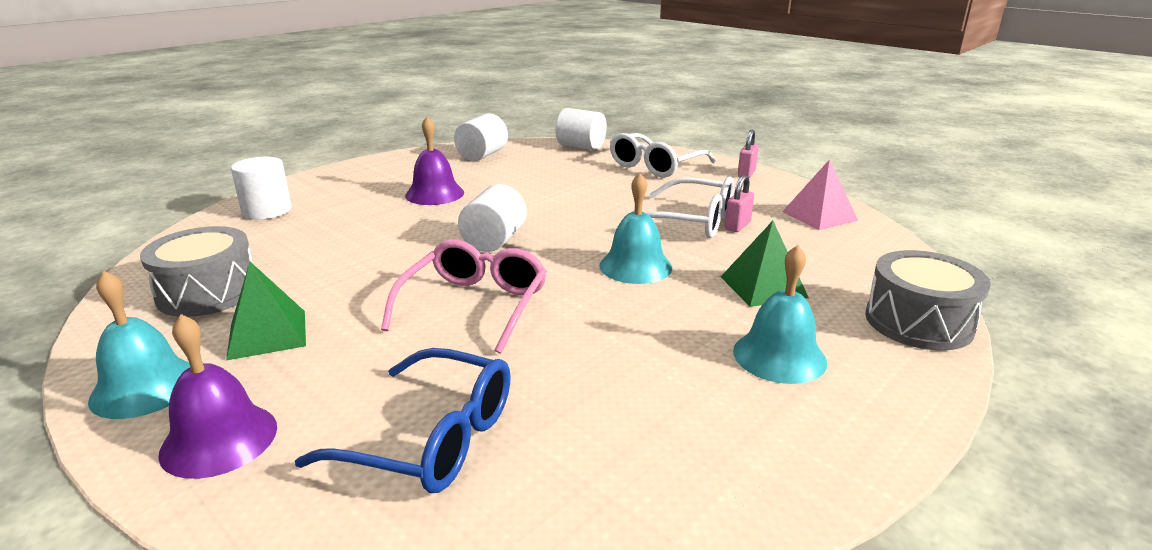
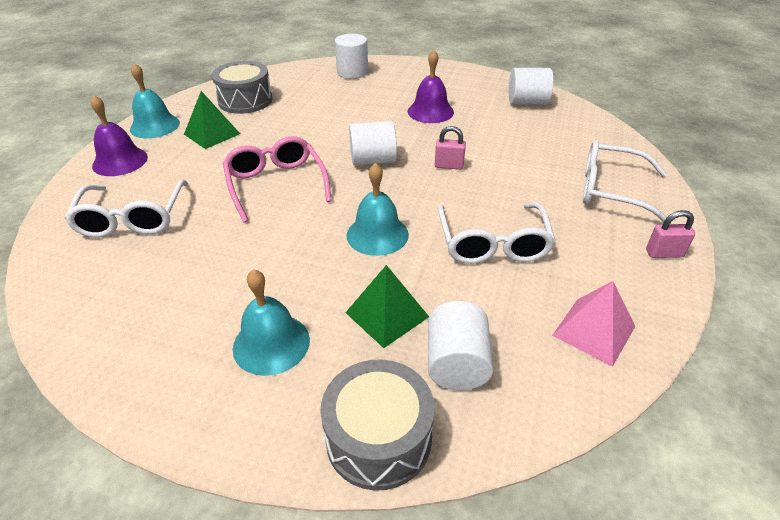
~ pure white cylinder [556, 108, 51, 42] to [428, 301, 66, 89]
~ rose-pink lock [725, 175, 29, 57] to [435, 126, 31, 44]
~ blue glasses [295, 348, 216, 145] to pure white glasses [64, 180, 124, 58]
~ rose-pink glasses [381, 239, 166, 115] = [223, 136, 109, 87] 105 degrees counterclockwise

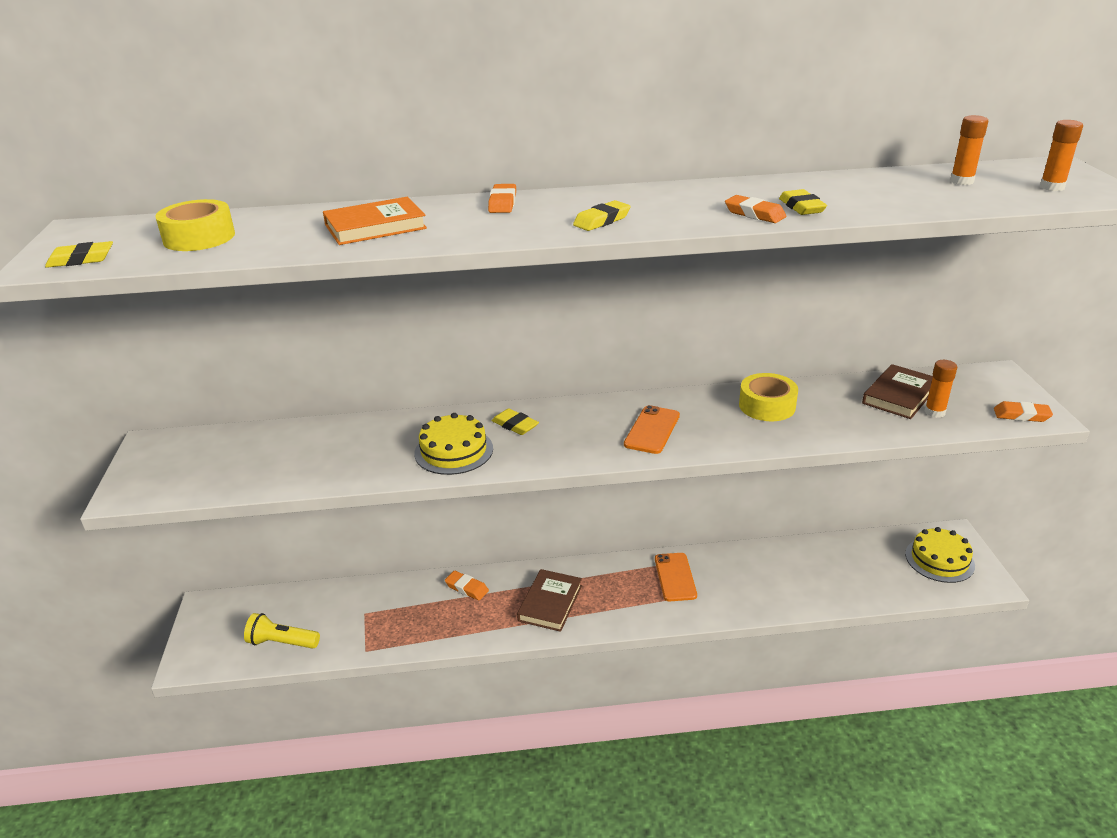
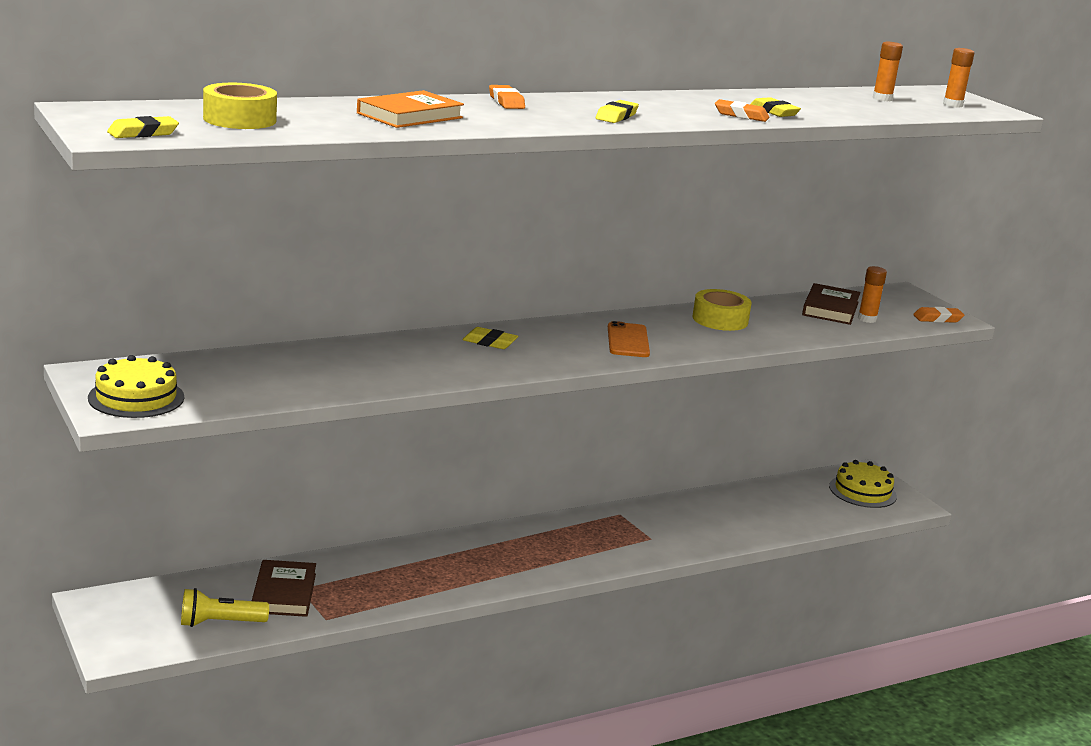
- orange pencil eraser [445, 571, 44, 29]
- orange mobile phone [655, 553, 42, 48]
~ golden cake [414, 413, 79, 62] to [88, 355, 96, 63]
~ dark brown hardcover [517, 569, 65, 63] to [252, 560, 64, 57]

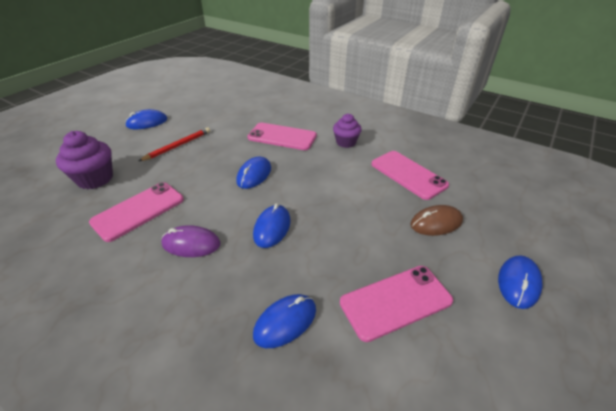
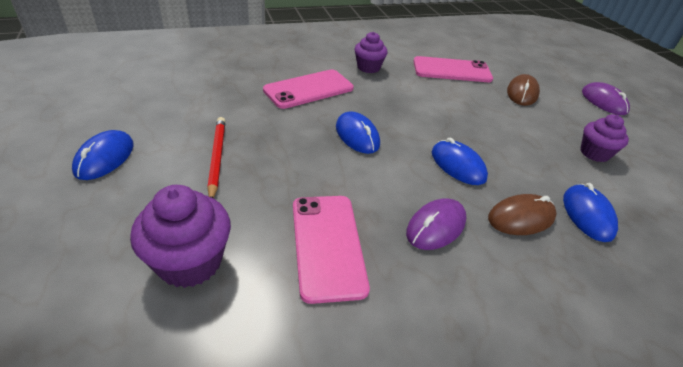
+ dark brown mouse [488, 194, 69, 41]
~ rose-pink mobile phone [340, 266, 113, 76] to purple muffin [580, 114, 49, 48]
~ blue mouse [498, 255, 45, 54] to purple mouse [582, 82, 48, 33]

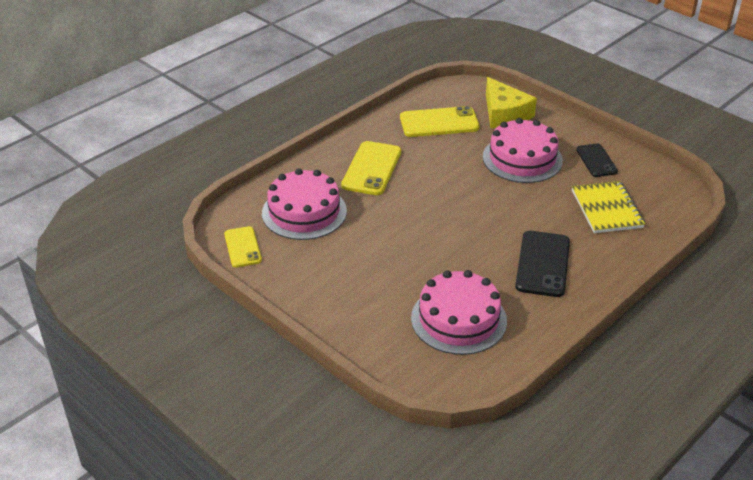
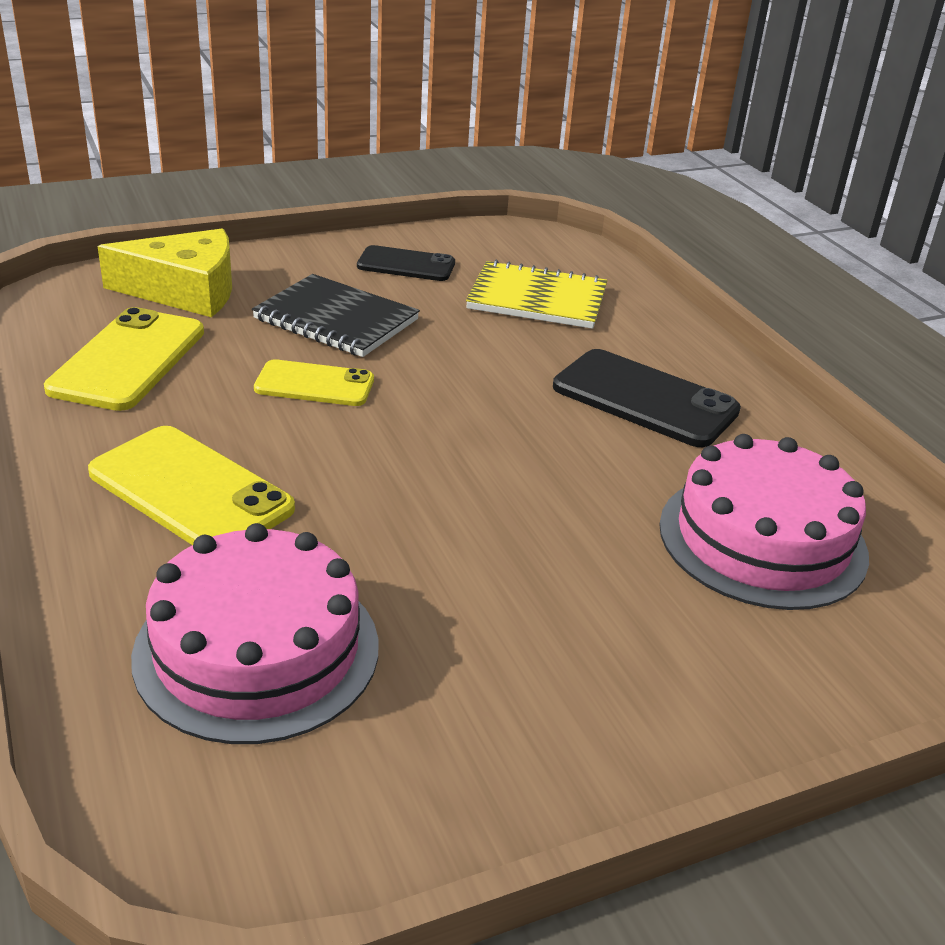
~ golden mobile phone [224, 226, 38, 41] to [254, 359, 120, 47]
~ rose-pink cake [483, 118, 80, 65] to ebony exercise book [252, 274, 168, 83]

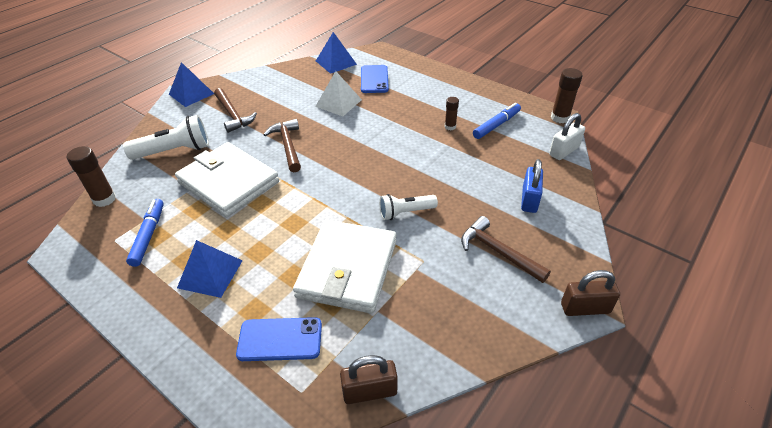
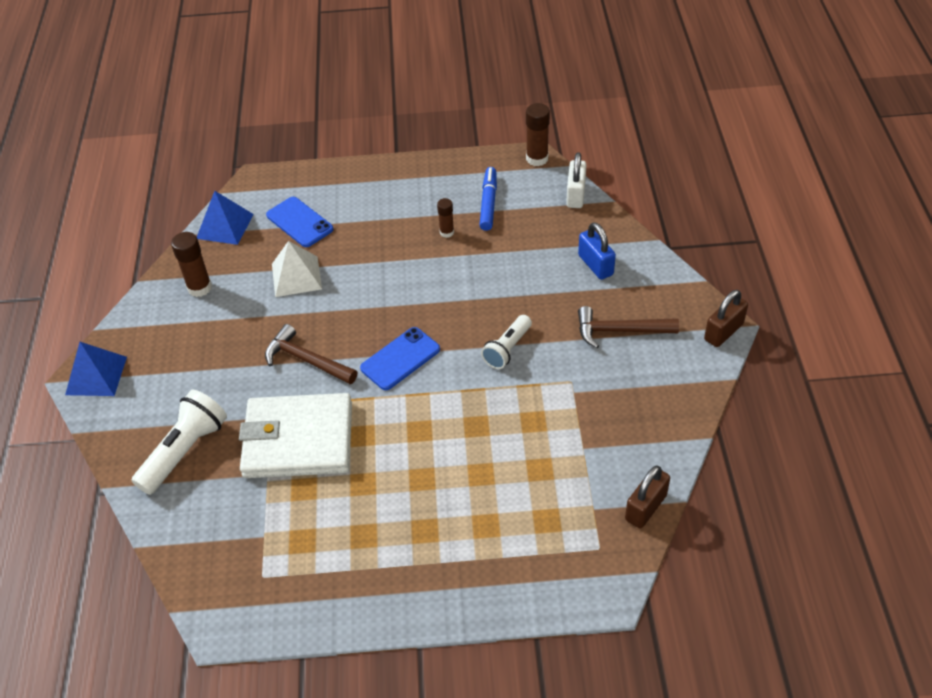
- blue marker [126, 199, 38, 68]
- blue pyramid shape [177, 240, 66, 58]
- dark brown claw hammer [214, 88, 43, 45]
- pure white billfold [293, 220, 104, 93]
~ dark brown glue [67, 146, 49, 61] to [171, 232, 41, 65]
~ blue mobile phone [236, 317, 86, 44] to [360, 327, 80, 63]

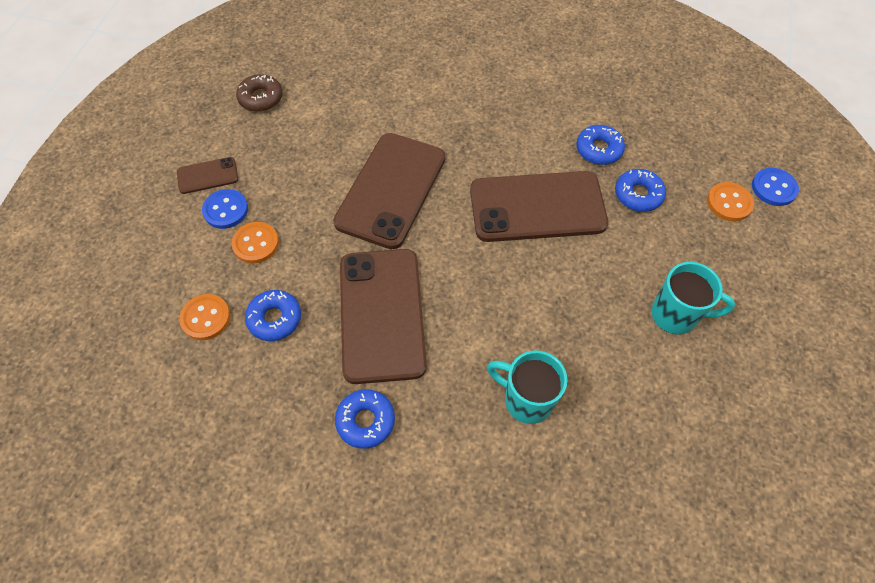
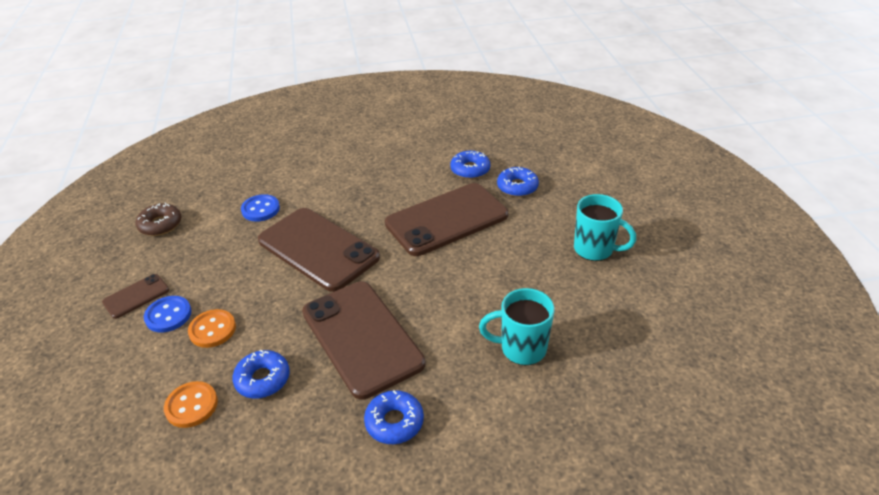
- orange button [707, 182, 47, 39]
~ blue button [752, 168, 47, 38] to [241, 194, 39, 28]
~ dark brown mobile phone [333, 133, 112, 116] = [258, 208, 122, 84] 45 degrees counterclockwise
~ aqua coffee mug [651, 262, 84, 73] = [574, 194, 62, 67] 45 degrees clockwise

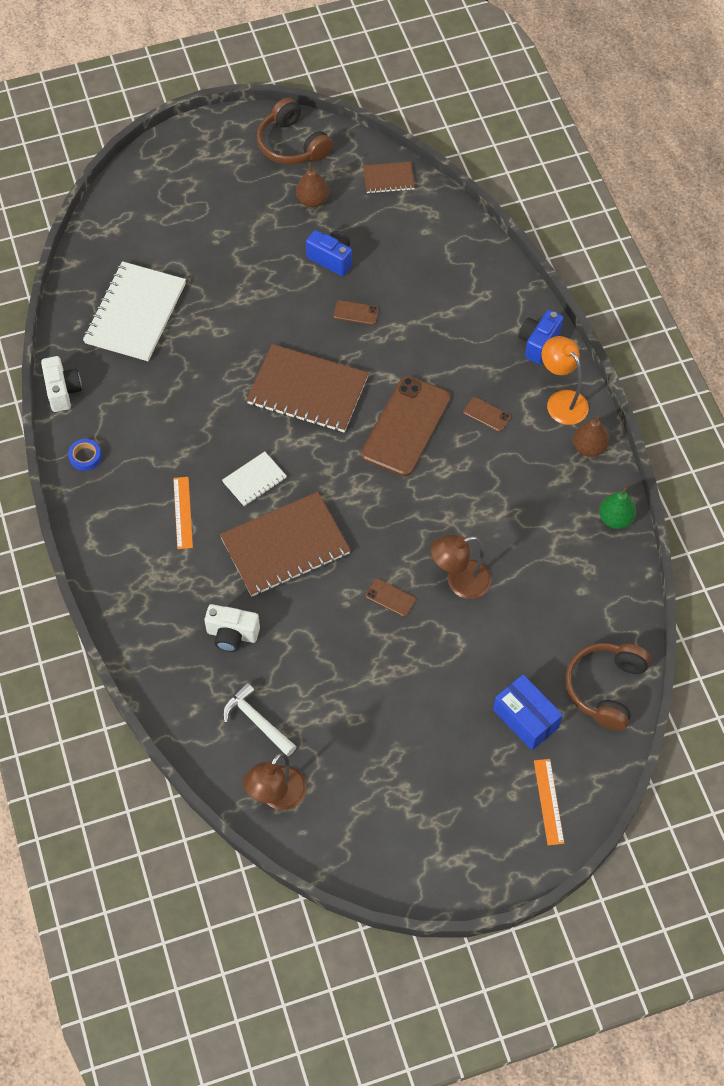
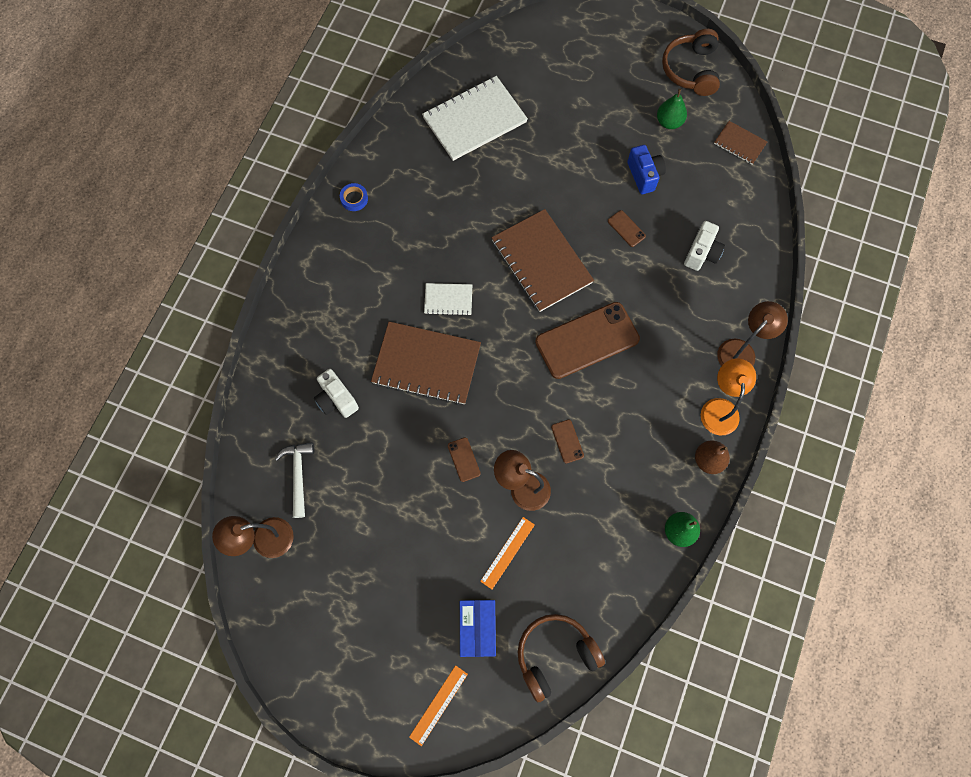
~ pure white camera [41, 356, 41, 56] to [684, 221, 41, 50]
~ orange ruler [173, 477, 20, 72] to [480, 517, 55, 72]
~ dark brown mobile phone [463, 397, 48, 35] to [551, 420, 33, 44]
~ blue camera [519, 310, 44, 54] to dark brown reading lamp [717, 301, 71, 65]
~ dark brown toy pear [296, 162, 33, 45] to green toy pear [657, 89, 30, 40]

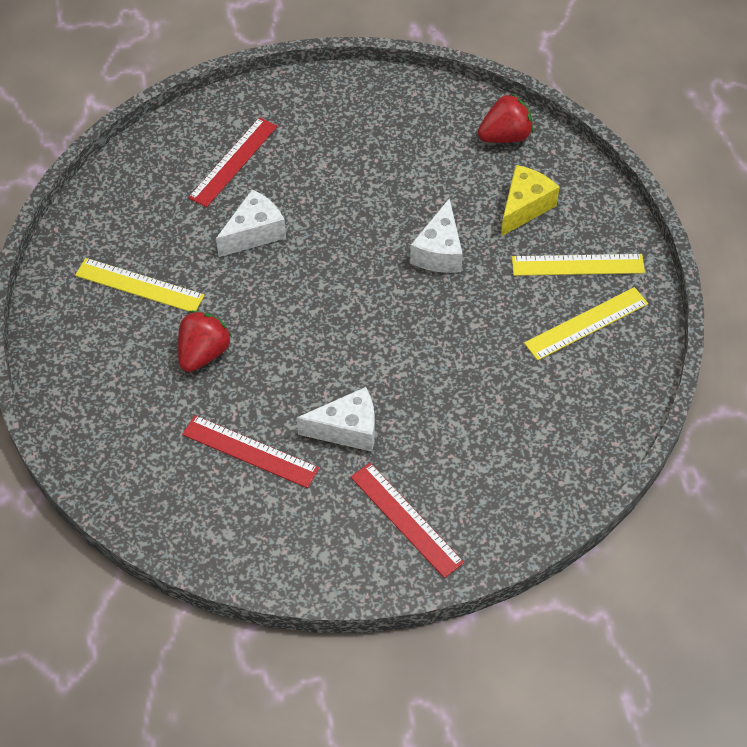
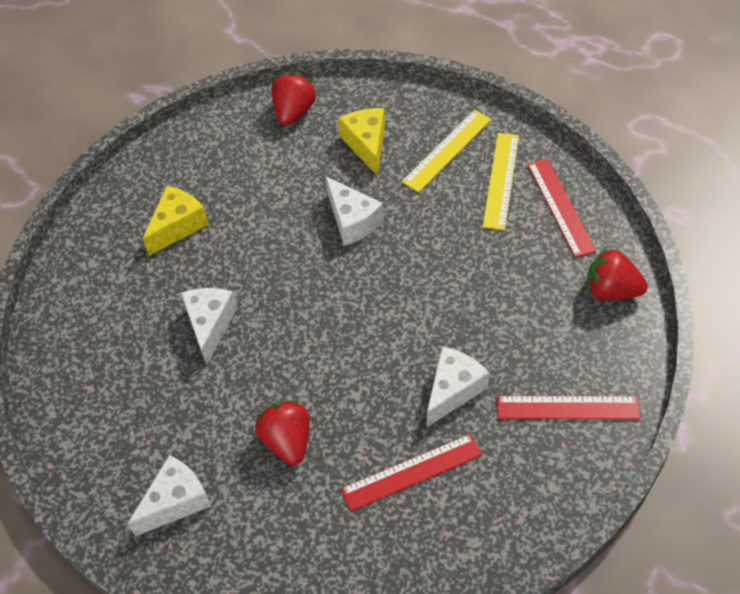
- golden ruler [75, 258, 130, 53]
+ pure white cheese wedge [128, 455, 83, 81]
+ golden cheese wedge [142, 186, 67, 69]
+ scarlet strawberry [587, 248, 61, 52]
~ scarlet ruler [188, 117, 89, 90] to [527, 158, 69, 100]

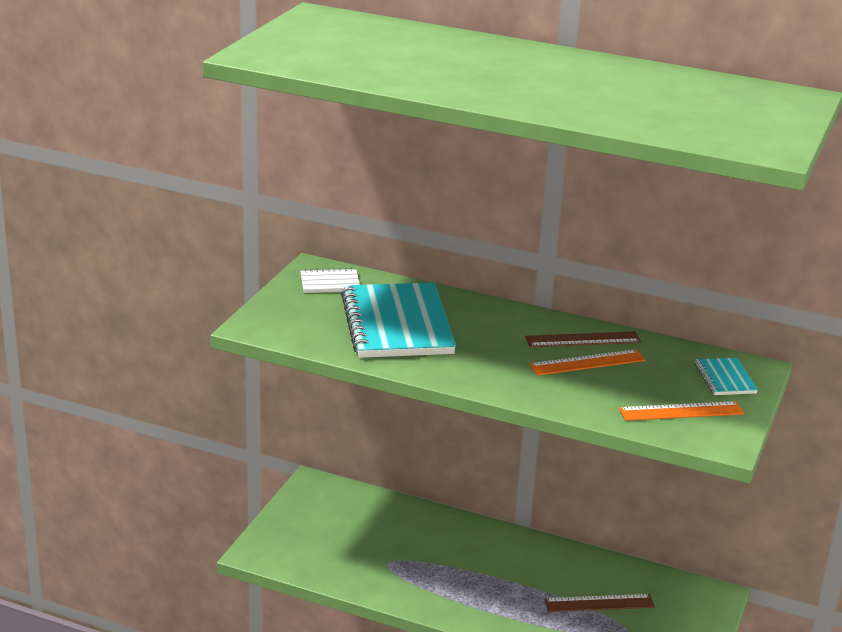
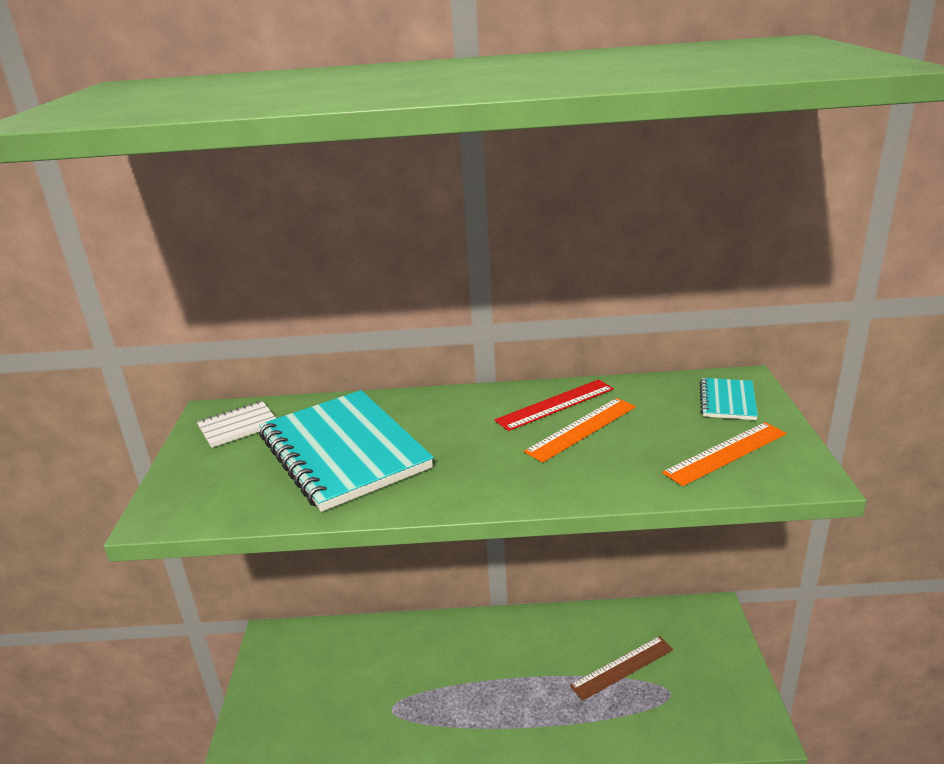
~ dark brown ruler [525, 331, 116, 16] to scarlet ruler [495, 379, 119, 52]
~ aqua exercise book [695, 358, 63, 37] = [700, 378, 58, 42] 45 degrees clockwise

